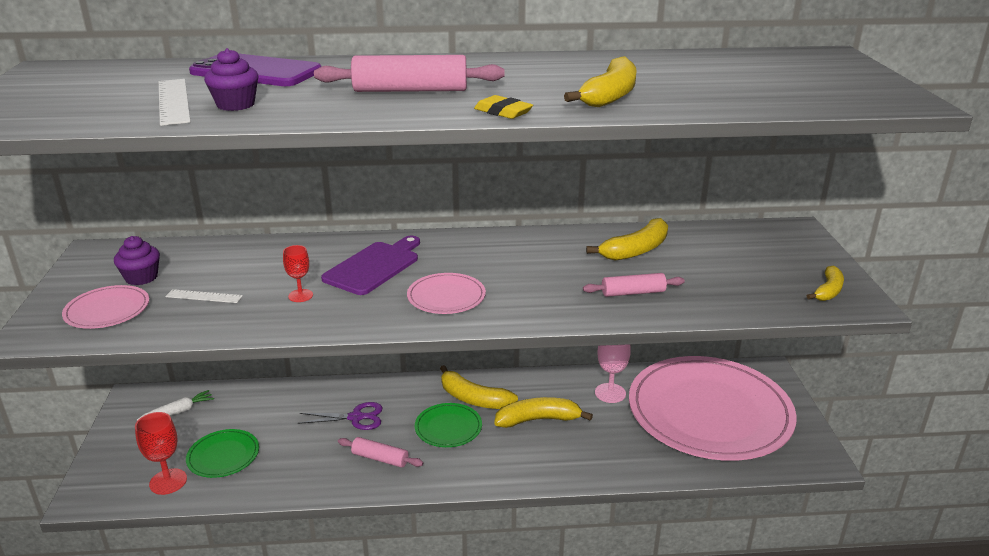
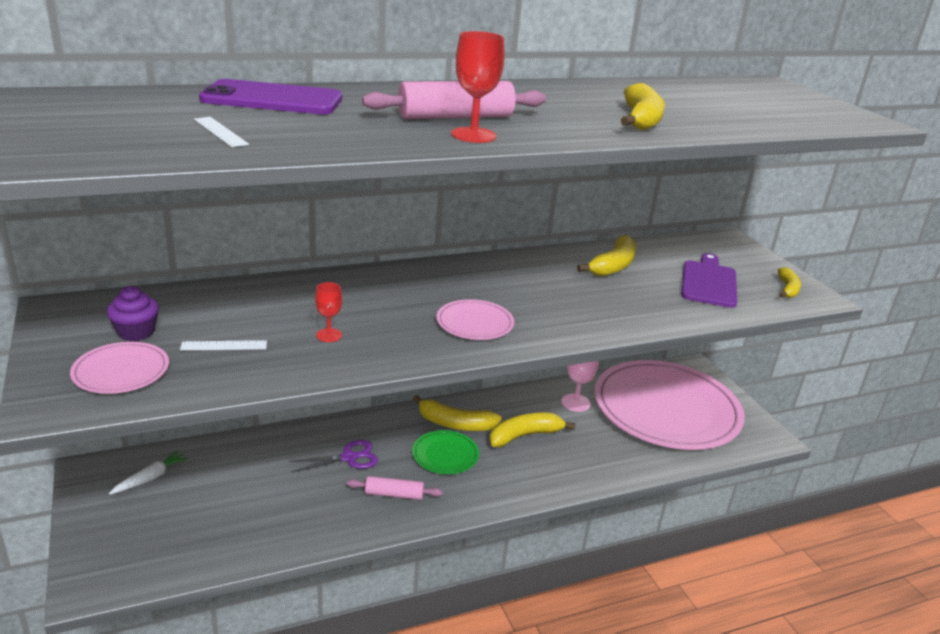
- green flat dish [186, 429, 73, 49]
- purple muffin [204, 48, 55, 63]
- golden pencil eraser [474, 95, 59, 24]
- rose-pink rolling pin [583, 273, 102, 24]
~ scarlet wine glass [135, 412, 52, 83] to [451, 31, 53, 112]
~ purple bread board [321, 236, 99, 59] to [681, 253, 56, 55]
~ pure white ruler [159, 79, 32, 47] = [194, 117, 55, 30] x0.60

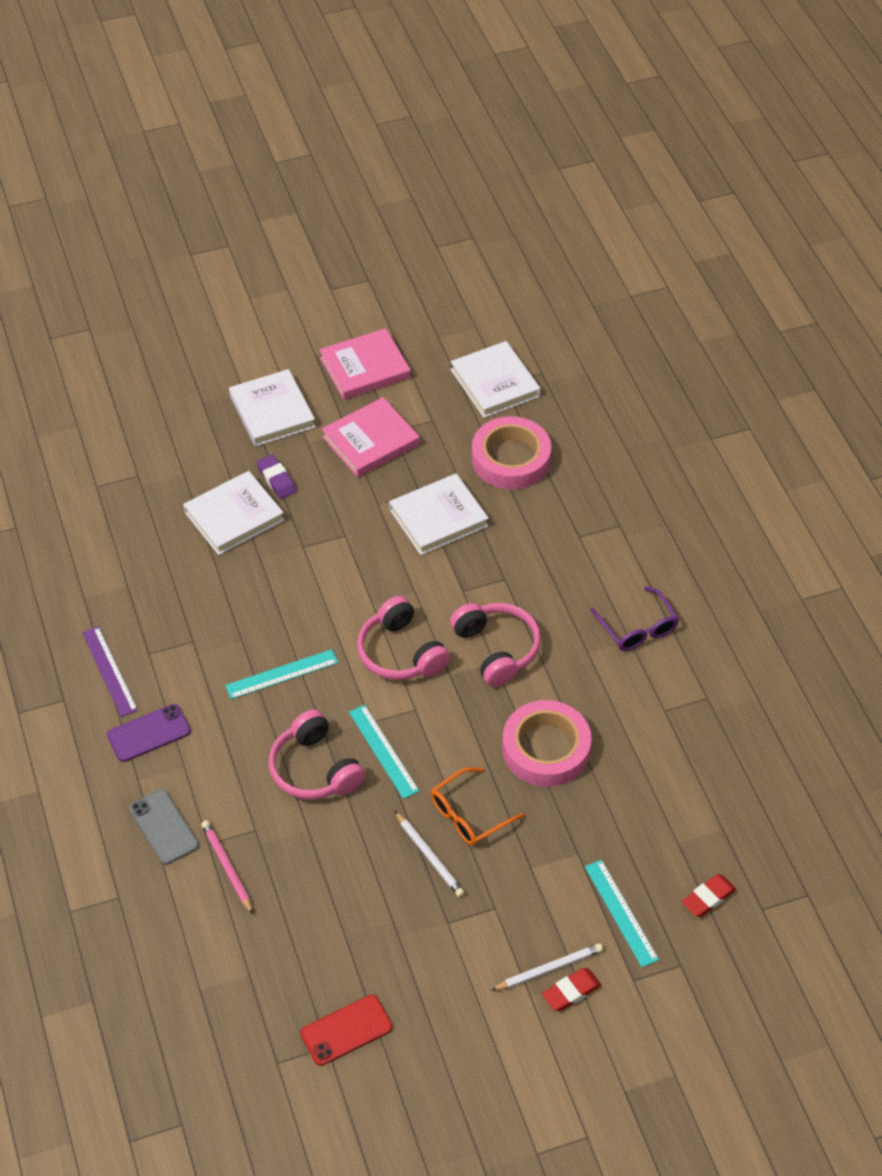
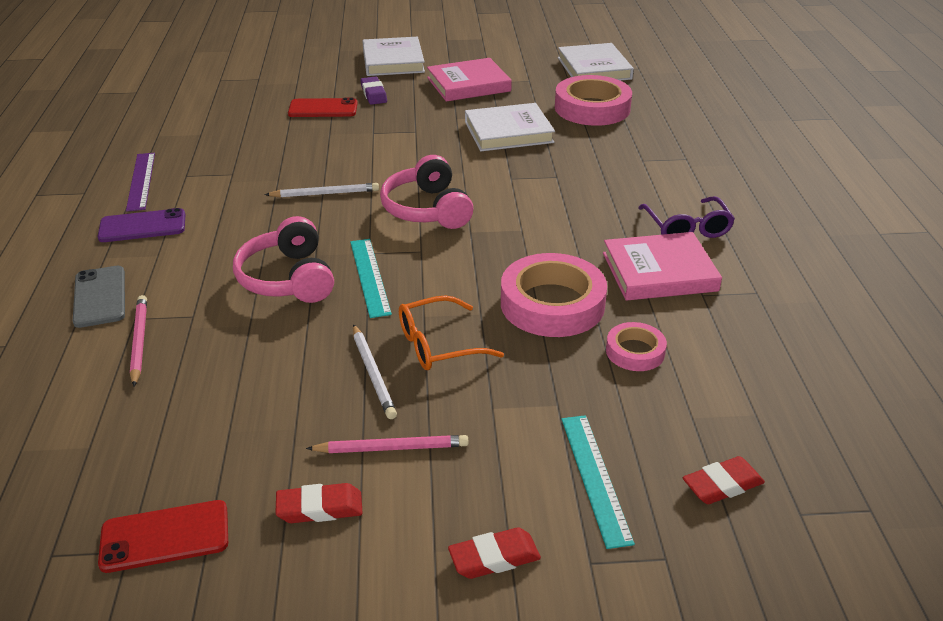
- aqua ruler [225, 649, 113, 50]
- rose-pink headphones [450, 603, 91, 84]
+ scarlet pencil eraser [276, 483, 87, 40]
+ rose-pink pencil [306, 435, 162, 18]
+ rose-pink roll of tape [606, 322, 61, 49]
~ rose-pink hardcover [319, 328, 92, 72] to [603, 232, 119, 69]
~ pure white pencil [492, 943, 111, 47] to [265, 183, 114, 15]
~ pure white hardcover [183, 471, 102, 84] to scarlet mobile phone [288, 98, 70, 19]

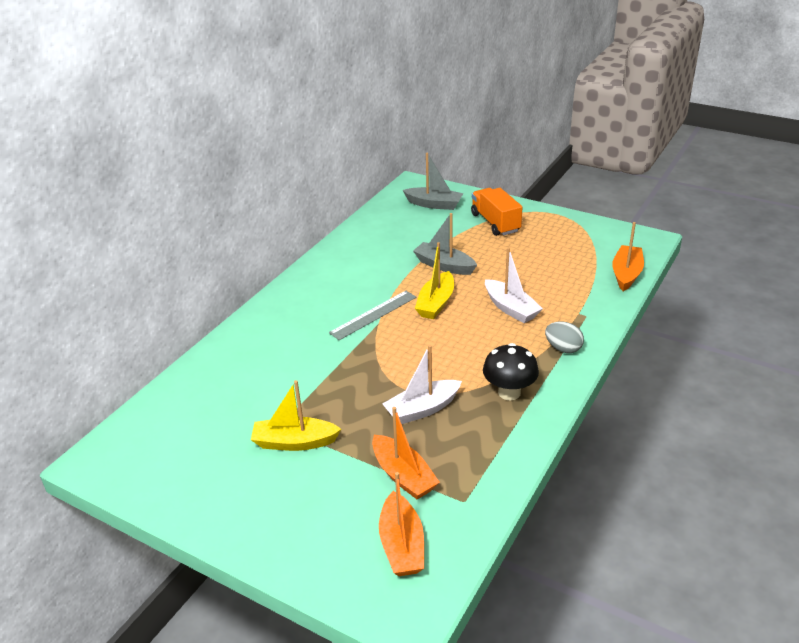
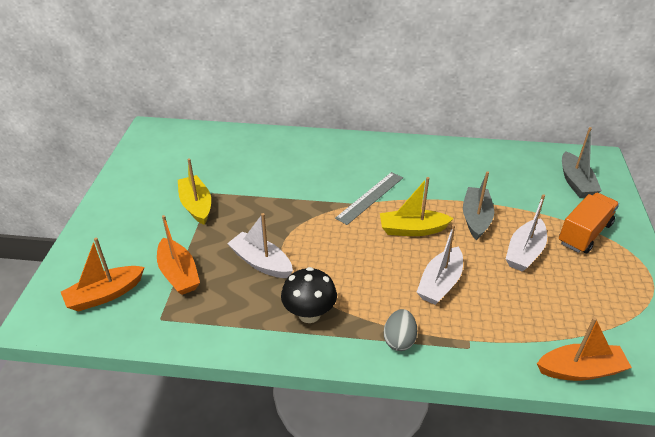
+ pure white sailboat [506, 194, 41, 78]
~ grey ruler [329, 291, 87, 49] = [335, 172, 68, 53] 75 degrees counterclockwise
~ orange sailboat [372, 407, 68, 92] = [157, 215, 43, 80] 60 degrees counterclockwise

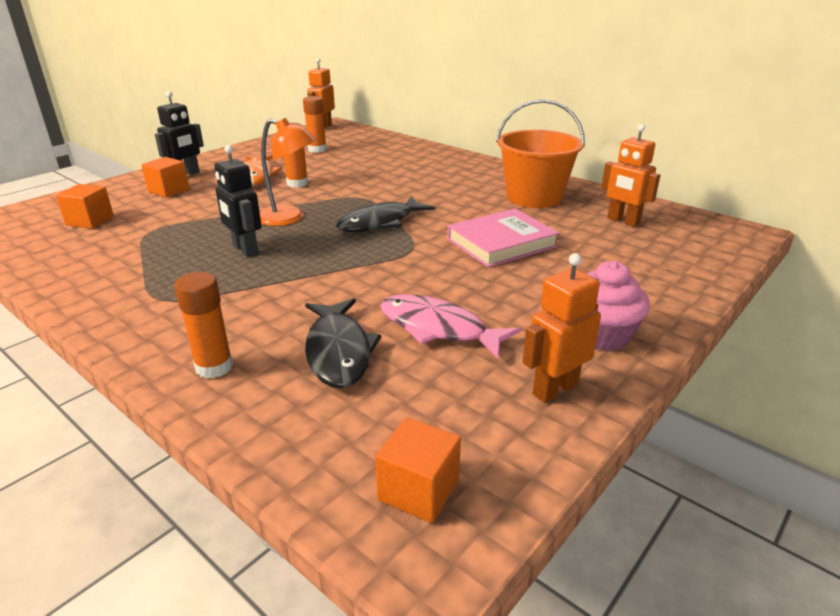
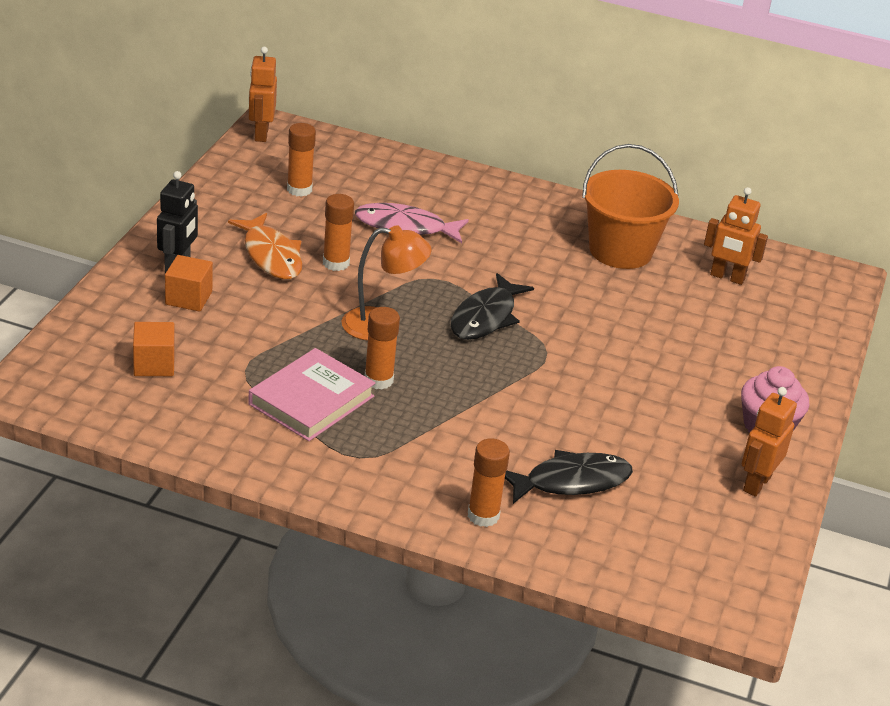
- orange cube [375, 417, 86, 106]
~ rose-pink fish figure [380, 294, 141, 65] to [355, 203, 114, 40]
~ rose-pink hardcover [447, 209, 112, 58] to [248, 348, 127, 93]
~ ebony robot figure [214, 145, 48, 112] to orange glue [364, 307, 36, 83]
~ ebony fish figure [305, 298, 76, 90] = [505, 450, 128, 54] 75 degrees counterclockwise

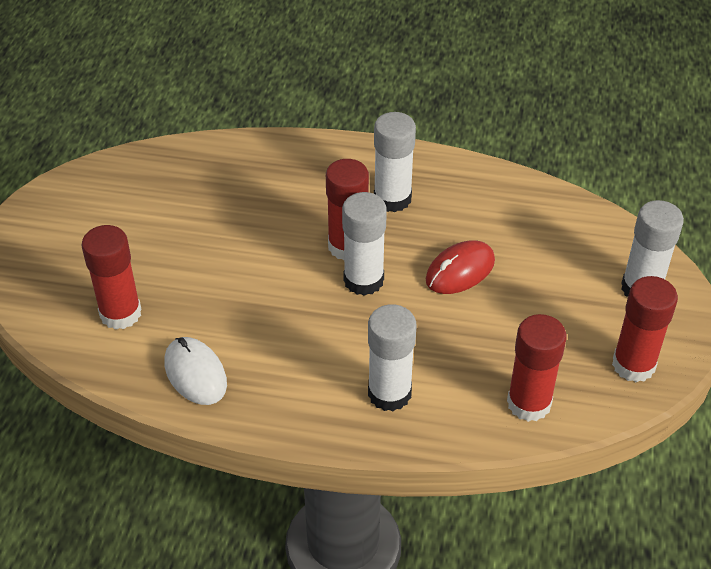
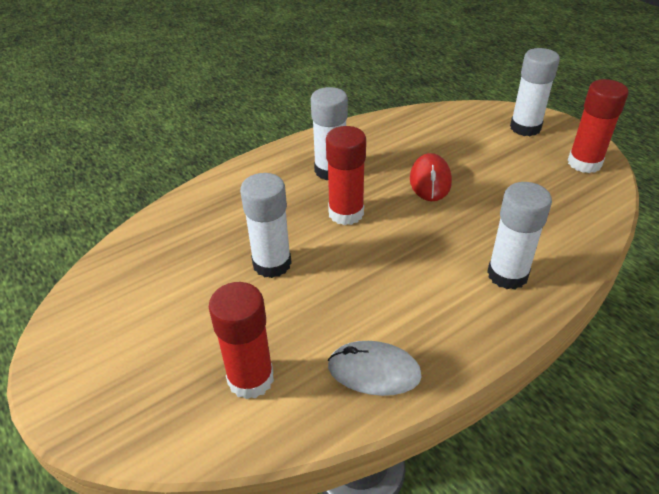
- scarlet glue [507, 314, 60, 108]
~ pure white glue [342, 192, 45, 104] to [240, 173, 52, 105]

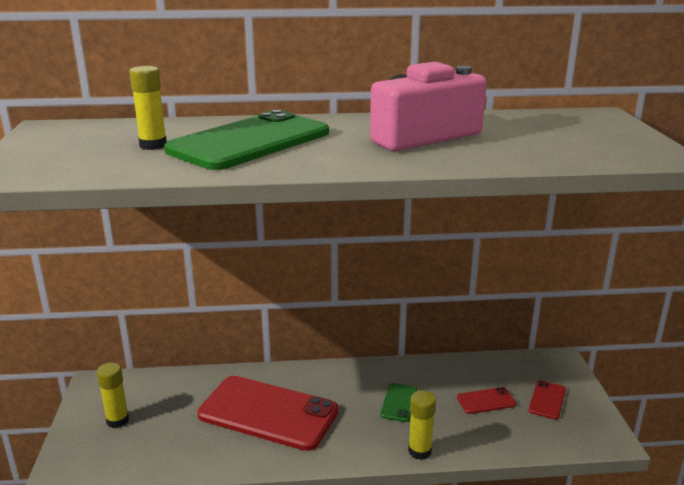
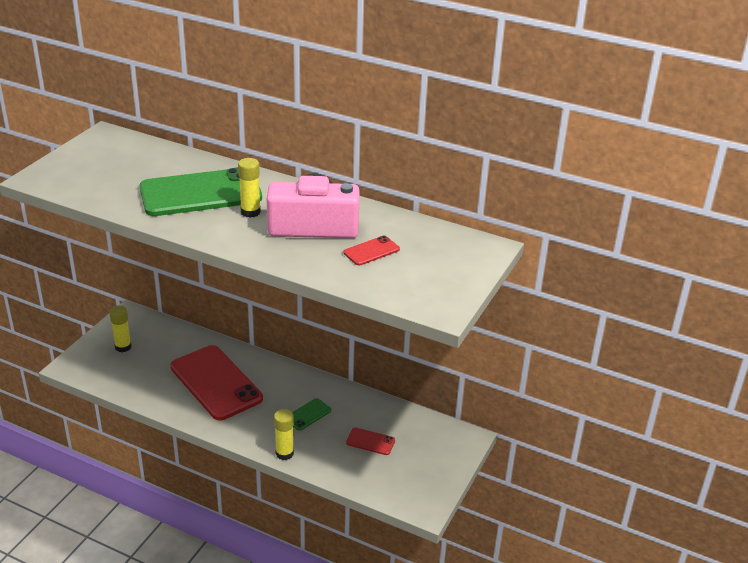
~ golden glue [129, 66, 38, 84] to [238, 158, 23, 60]
~ scarlet mobile phone [529, 380, 37, 40] to [344, 236, 56, 29]

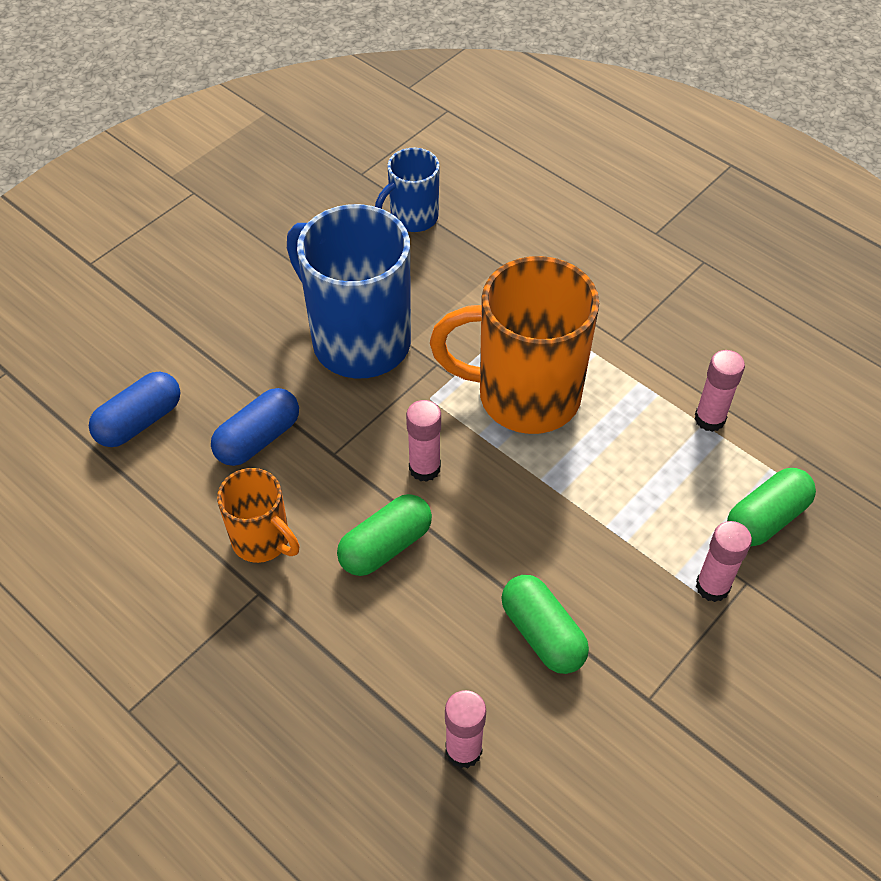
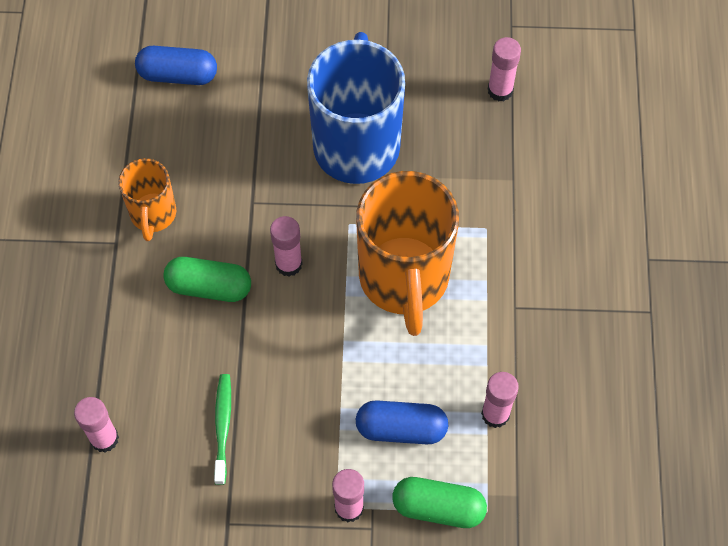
~ blue pill [211, 388, 88, 78] to [356, 400, 92, 44]
~ blue coffee mug [375, 148, 65, 84] to rose-pink glue [488, 37, 33, 65]
~ green pill [501, 575, 88, 99] to green toothbrush [214, 374, 17, 111]
~ orange coffee mug [430, 256, 169, 178] = [356, 171, 103, 165] 150 degrees counterclockwise

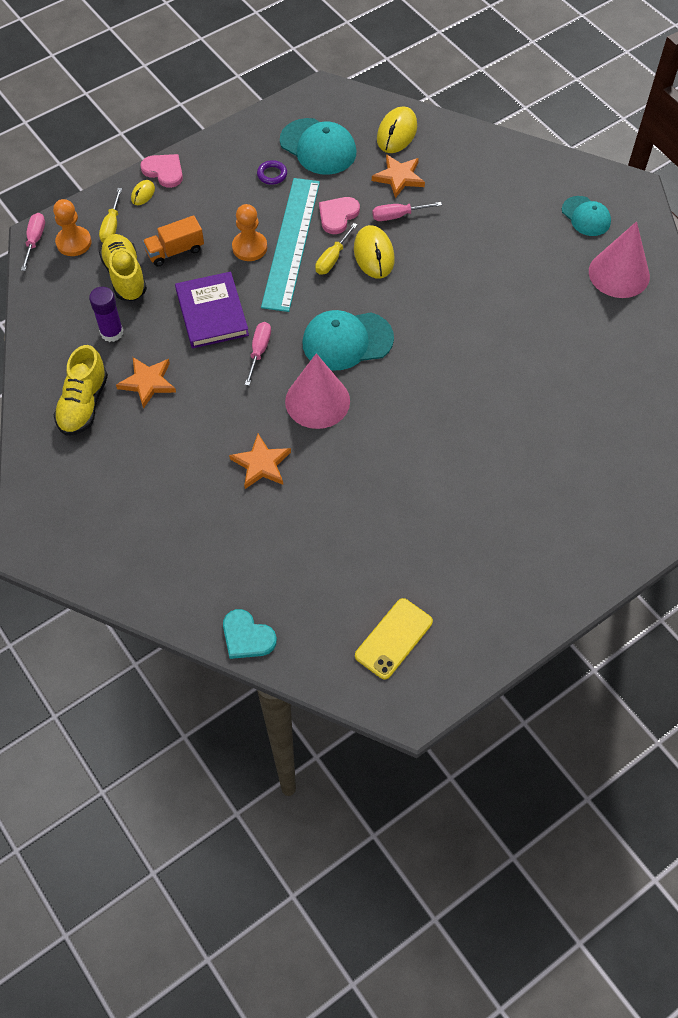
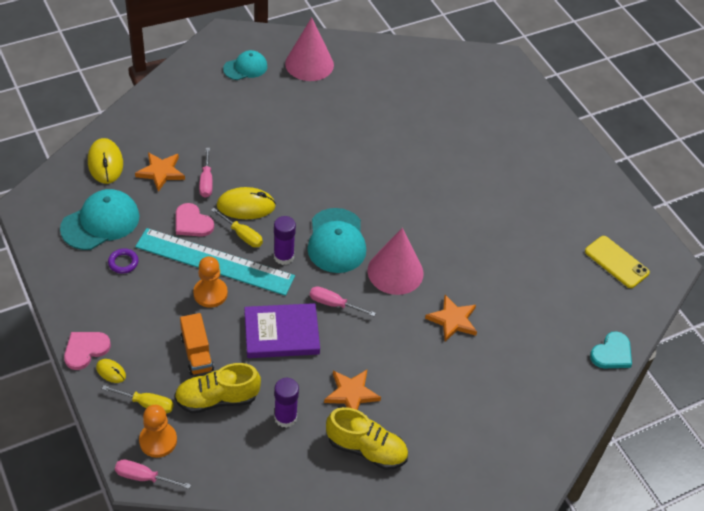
+ purple glue [274, 216, 22, 49]
~ golden mouse [377, 106, 40, 47] = [88, 138, 35, 46] 45 degrees clockwise

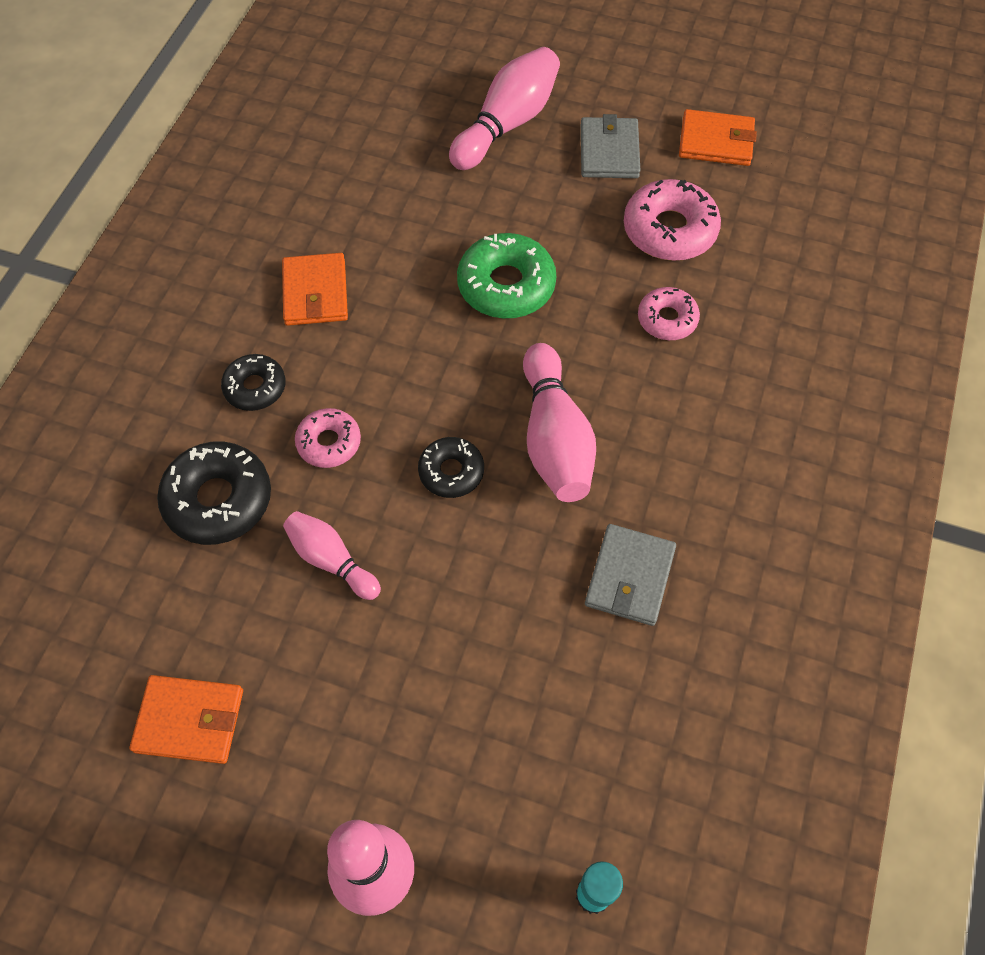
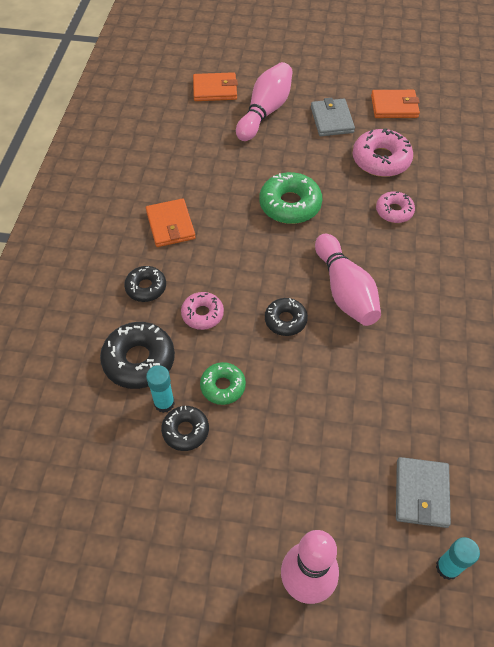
+ aqua glue [146, 365, 29, 48]
+ ebony doughnut [161, 406, 48, 45]
~ orange billfold [129, 675, 114, 89] to [193, 72, 45, 29]
~ grey billfold [585, 524, 91, 102] to [396, 457, 55, 71]
~ rose-pink bowling pin [283, 511, 98, 89] to green doughnut [200, 362, 46, 43]

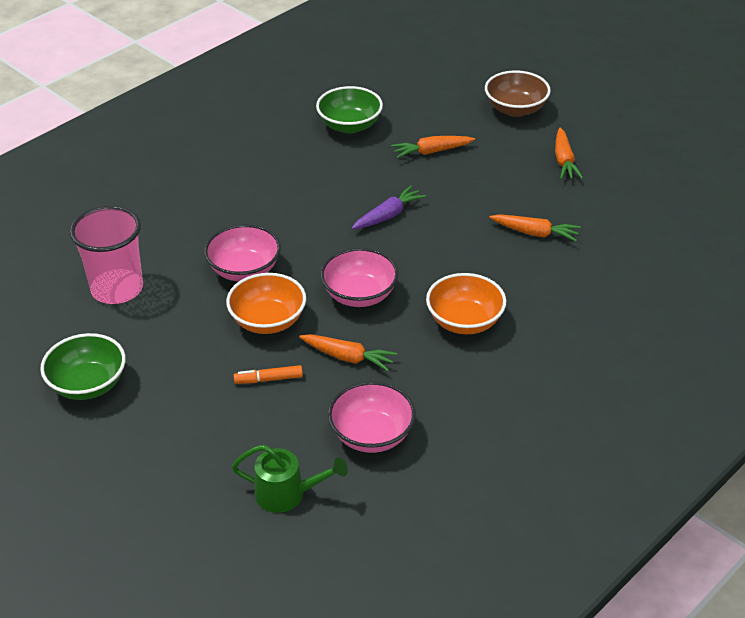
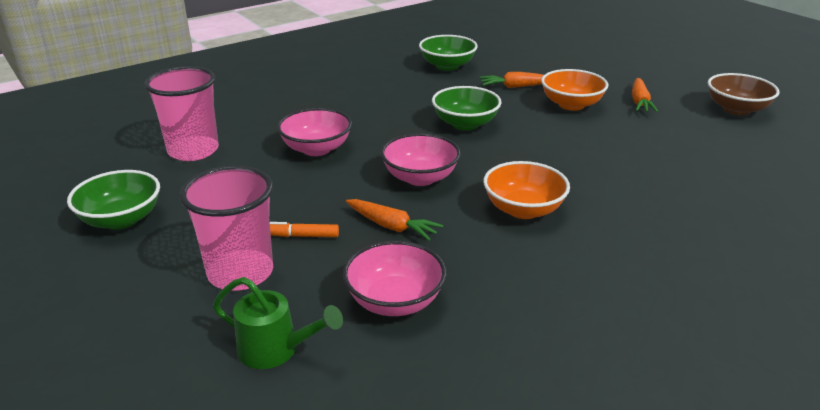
- orange toy carrot [489, 214, 92, 27]
+ rose-pink cup [180, 166, 93, 125]
~ orange bowl [226, 273, 80, 61] to [541, 69, 67, 42]
~ dark brown bowl [485, 70, 66, 47] to [708, 73, 71, 42]
~ purple toy carrot [352, 186, 74, 43] to green bowl [432, 86, 69, 44]

